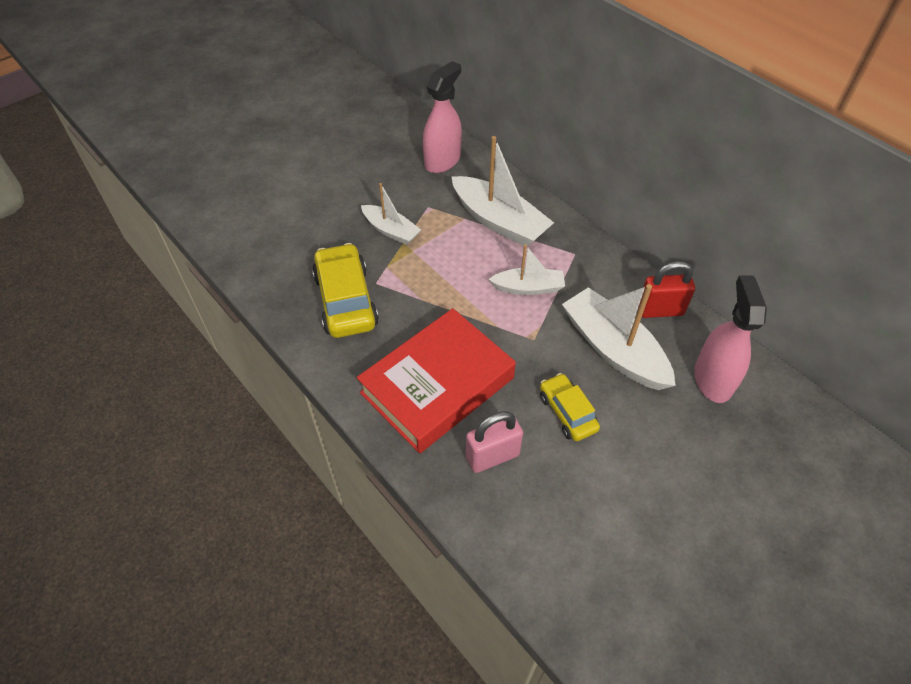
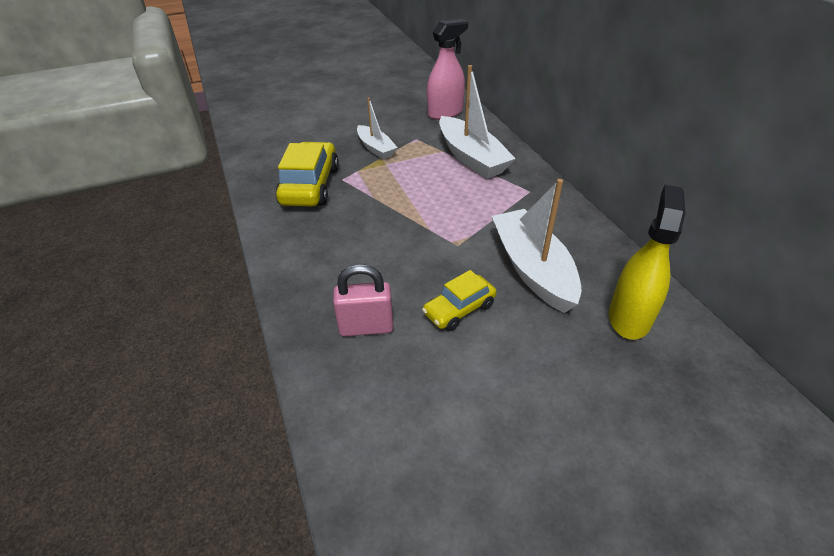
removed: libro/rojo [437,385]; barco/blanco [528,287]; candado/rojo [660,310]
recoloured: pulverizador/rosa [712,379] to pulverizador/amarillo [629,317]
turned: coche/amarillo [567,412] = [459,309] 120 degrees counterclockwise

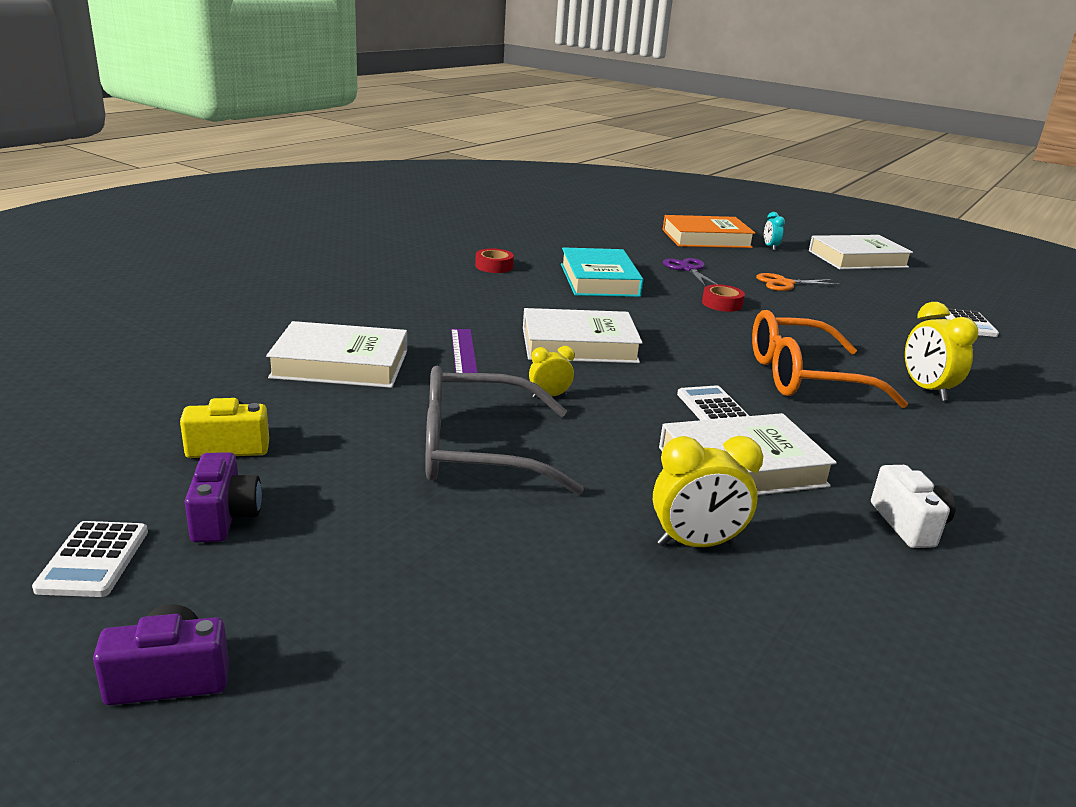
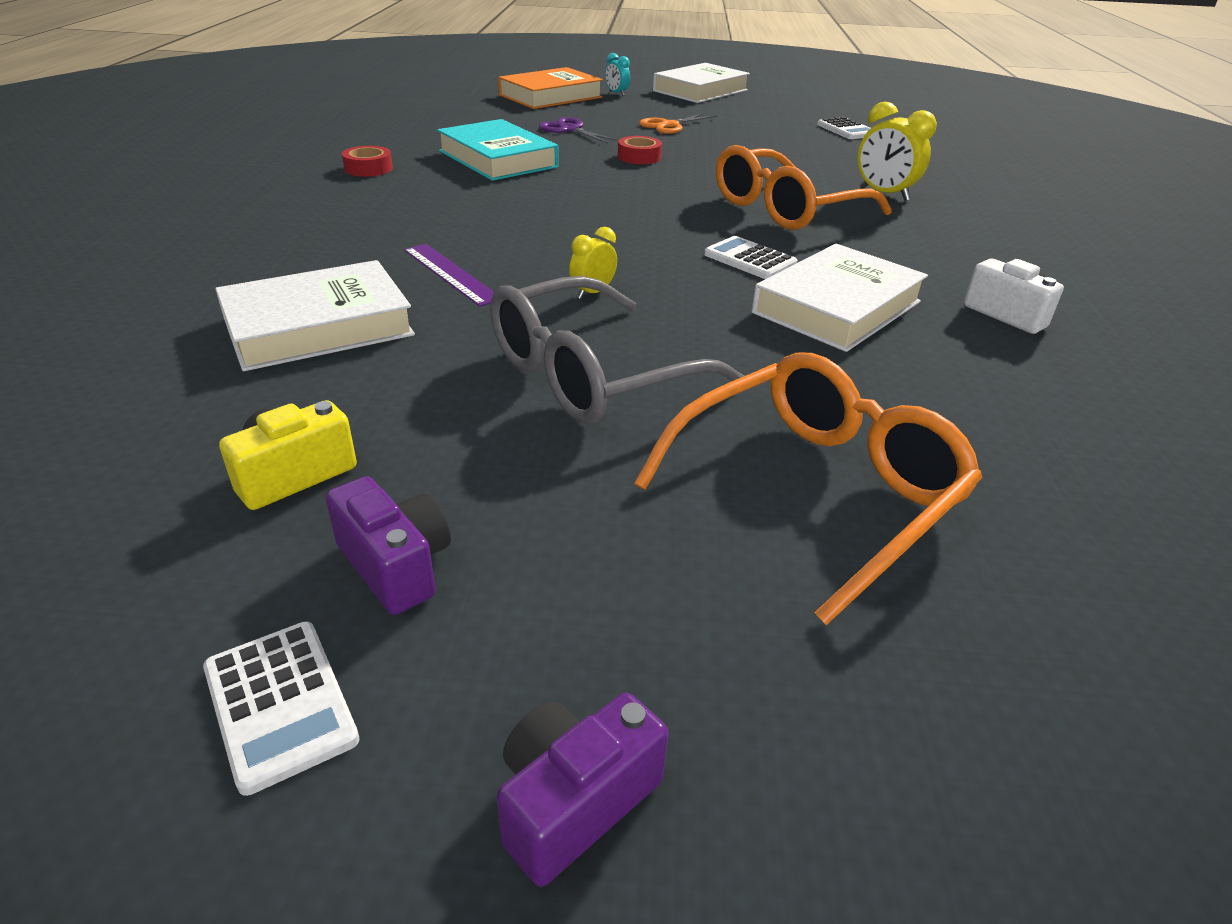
removed: libro/blanco [579,345]; despertador/amarillo [695,544]
added: gafas/naranja [816,490]

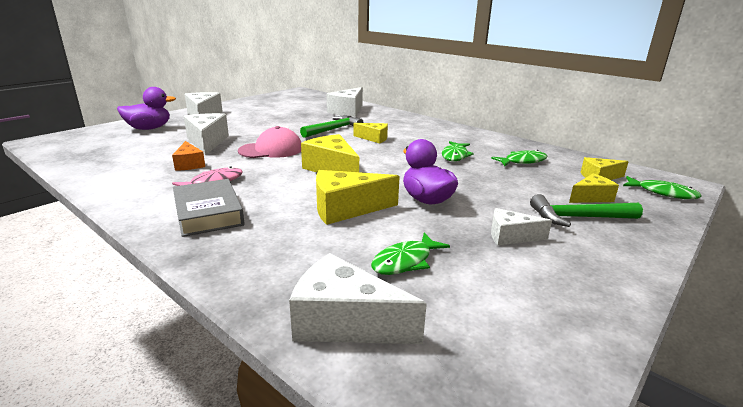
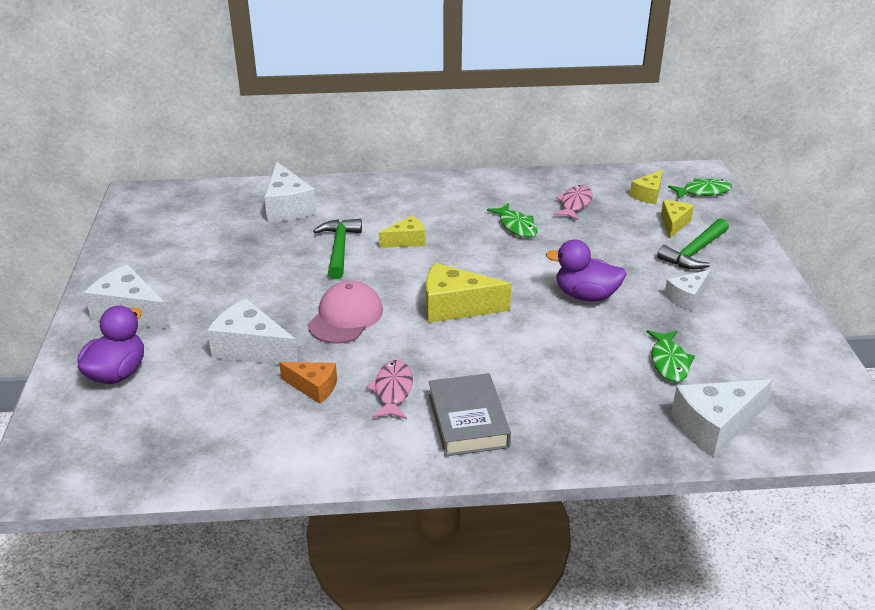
removed: queso/amarillo [346,209]
recoloured: pez/verde [522,161] to pez/rosa [574,204]
turned: libro/gris [208,213] = [468,420] 60 degrees clockwise

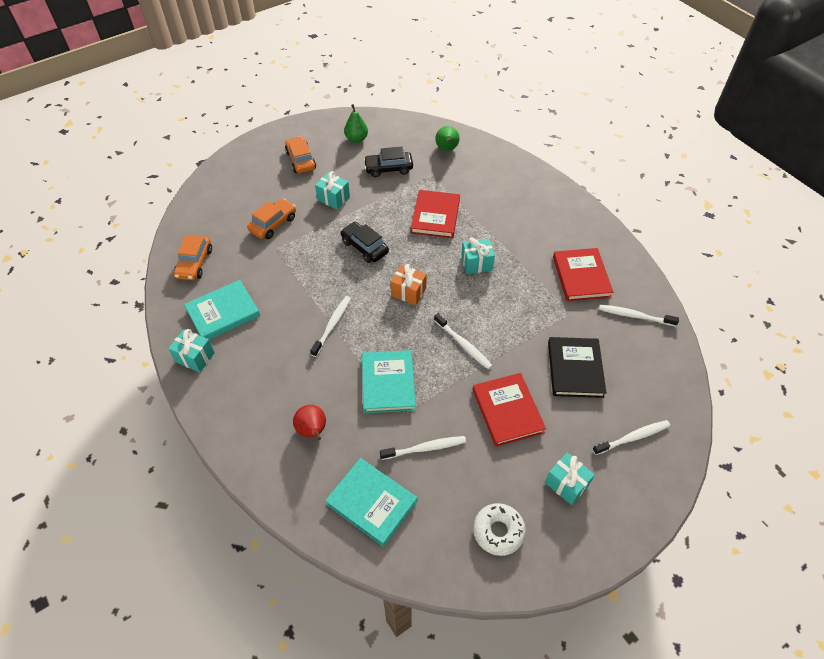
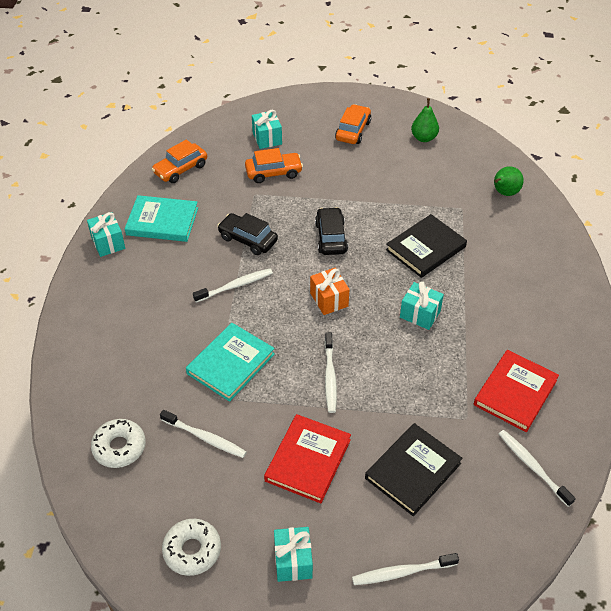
removed: pera/rojo [312,431]
moved: regalo/turquesa [333,198] to [267,138]; coche/negro [388,169] to [248,239]
replaced: libro/turquesa [371,502] to rosquilla/blanco [119,447]
recoloured: libro/rojo [435,216] to libro/negro [425,248]
turned: cepillo de dientes/blanco [633,437] = [402,572] 150 degrees clockwise

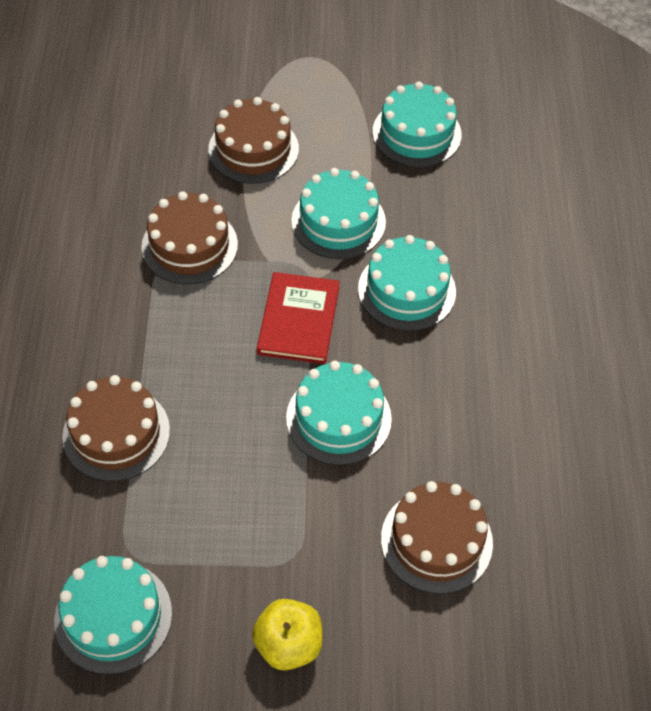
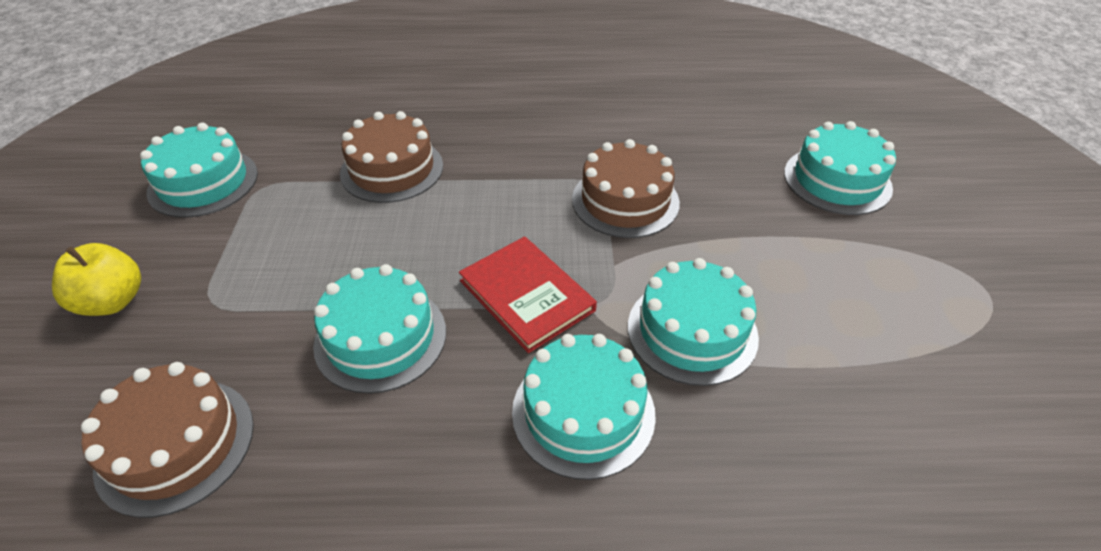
removed: tarta/marrón [253,149]
moved: tarta/turquesa [416,133] to [837,180]
turned: libro/rojo [298,320] = [526,295] 45 degrees clockwise

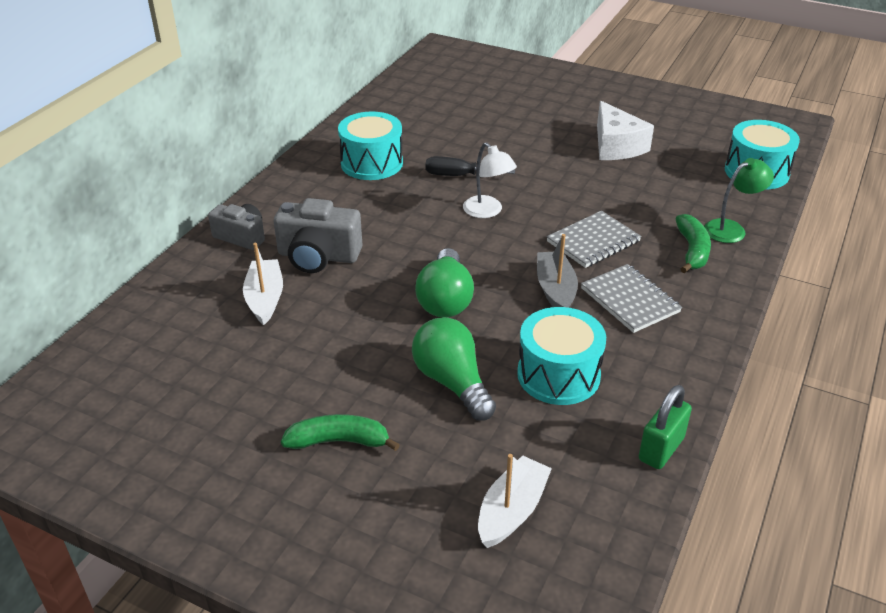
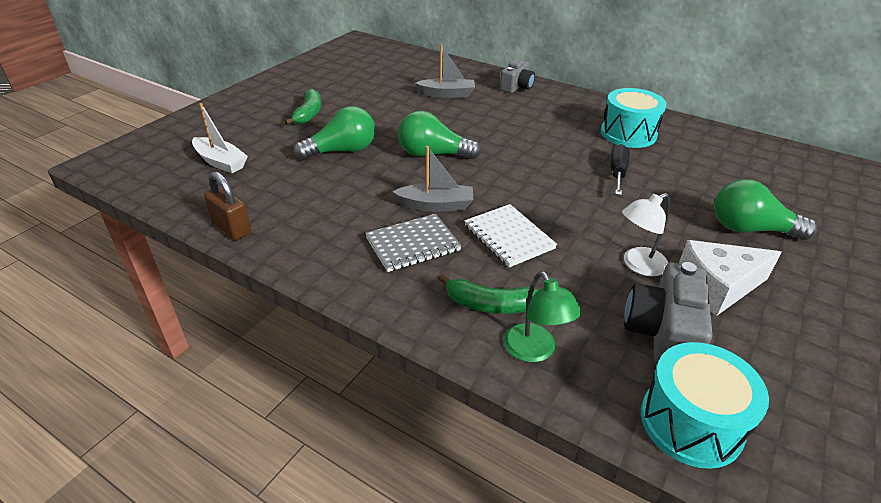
removed: tambor/turquesa [558,375]
added: bombilla/verde [750,229]
moved: cámara/gris [318,256] to [662,333]; lámpara/blanco [487,211] to [638,265]
recoloured: barco/blanco [265,298] to barco/gris [447,94]; cuaderno/gris [593,241] to cuaderno/blanco [509,237]; candado/verde [661,449] to candado/marrón [232,228]

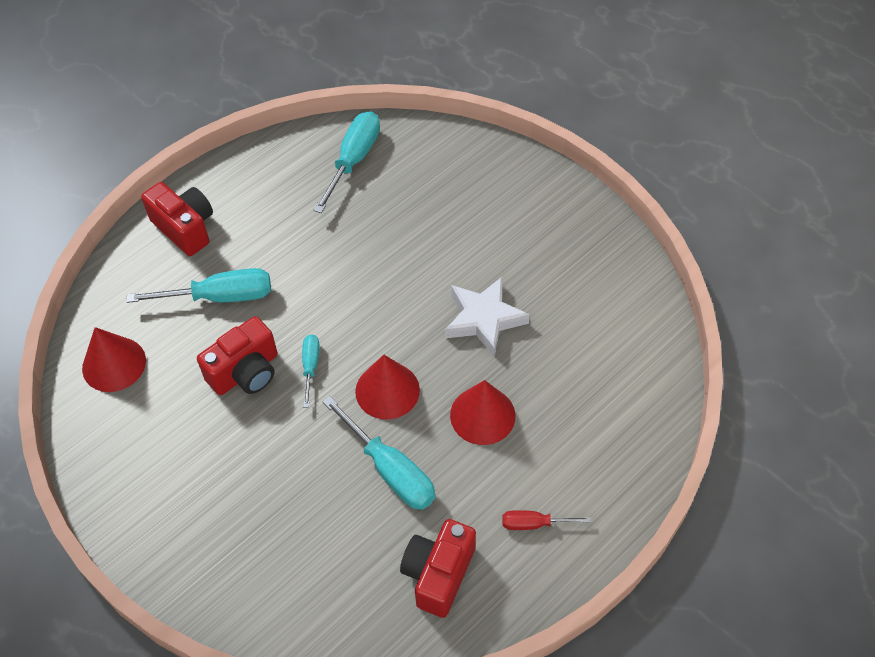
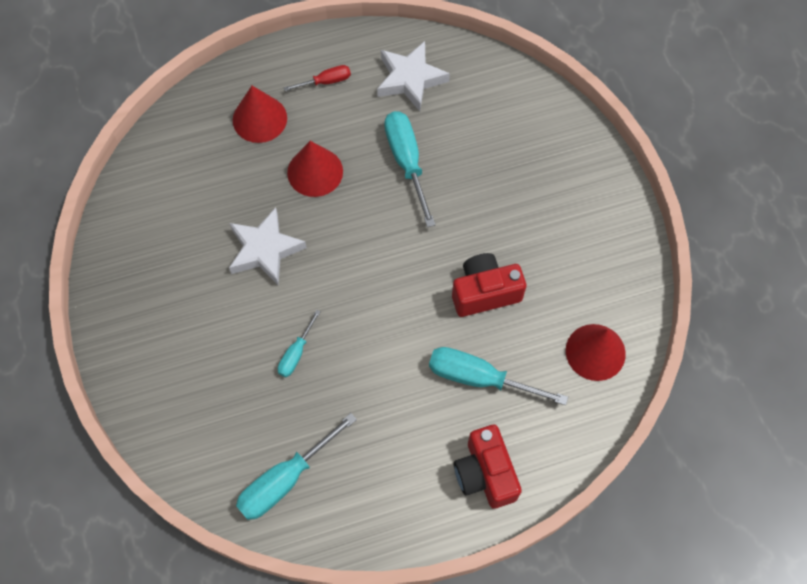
moved: destornillador/turquesa [310,367] to [296,353]; cono/rojo [387,390] to [259,119]
replaced: cámara/rojo [438,574] to estrella/blanco [410,79]
turned: destornillador/rojo [534,523] = [325,81] 45 degrees counterclockwise

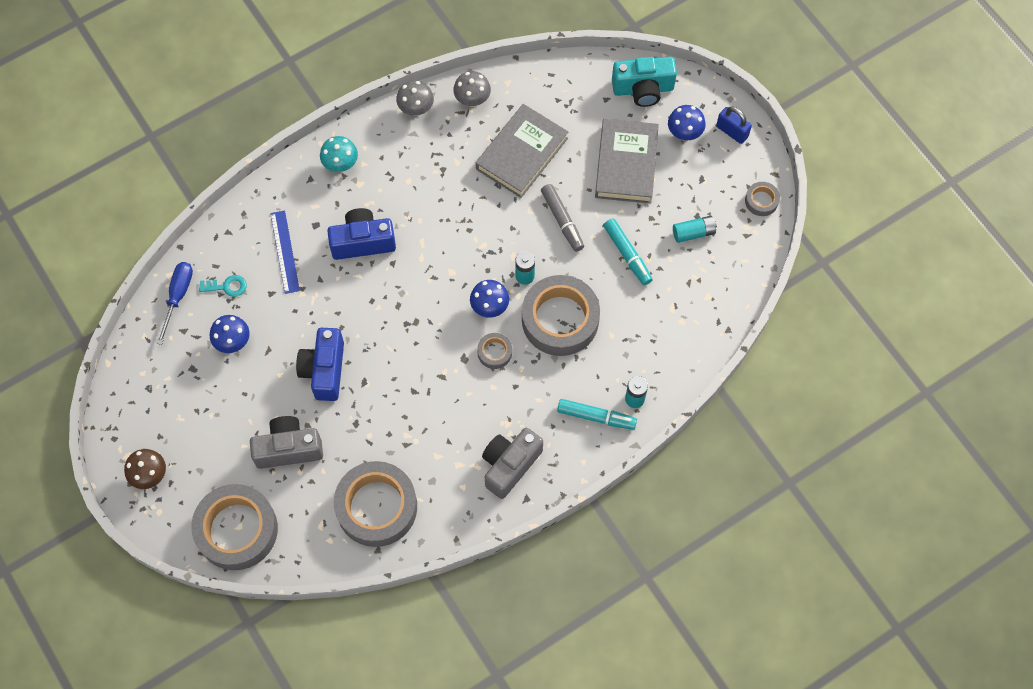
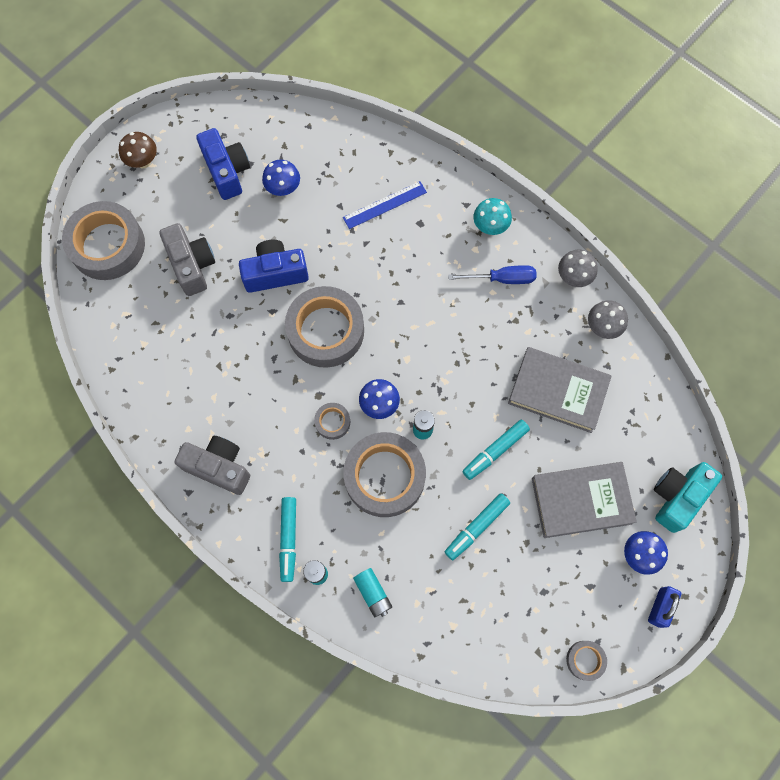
removed: llave/turquesa [227,286]
moved: destornillador/azul [178,296] to [502,279]; cámara/azul [363,242] to [227,171]; cinta adhesiva/gris [376,507] to [325,331]; pila/turquesa [693,233] to [373,593]
recoloured: rotulador/gris [562,220] to rotulador/turquesa [495,451]
turned: cámara/turquesa [643,89] = [677,497] 60 degrees clockwise

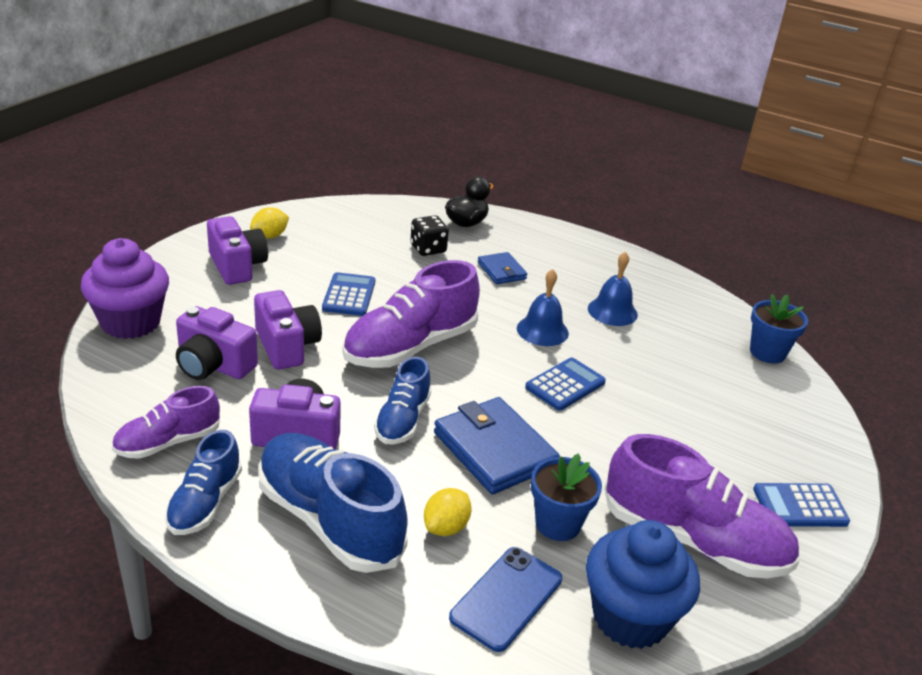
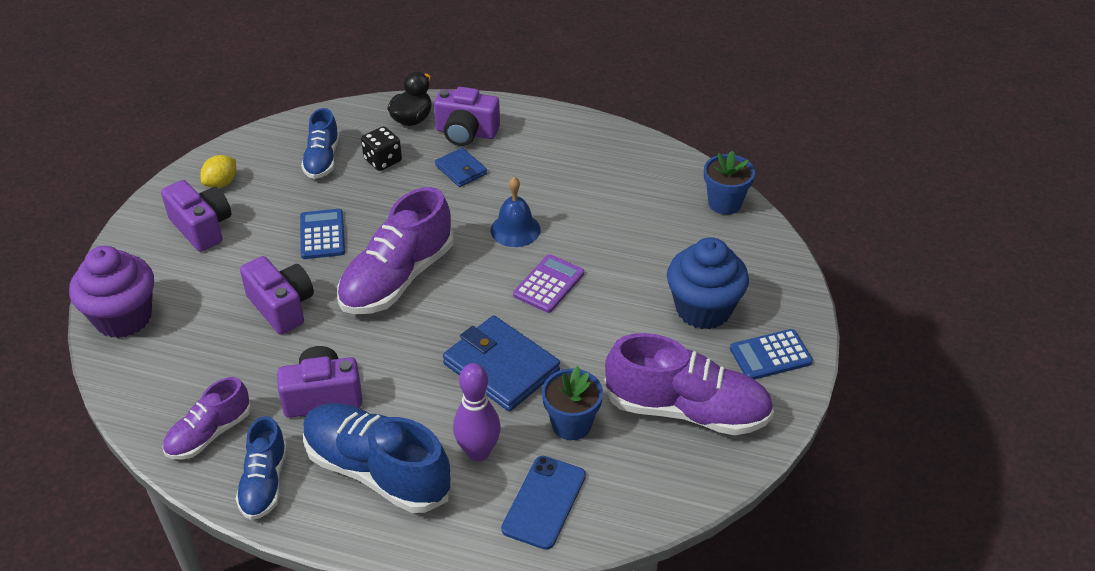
removed: campana/azul [612,311]
moved: cámara/morado [213,365] to [466,133]; zapato/azul [402,420] to [322,159]; magdalena/azul [630,617] to [703,309]
replaced: limón/amarillo [446,527] to bolo/morado [478,452]
recoloured: calculadora/azul [565,385] to calculadora/morado [549,284]

